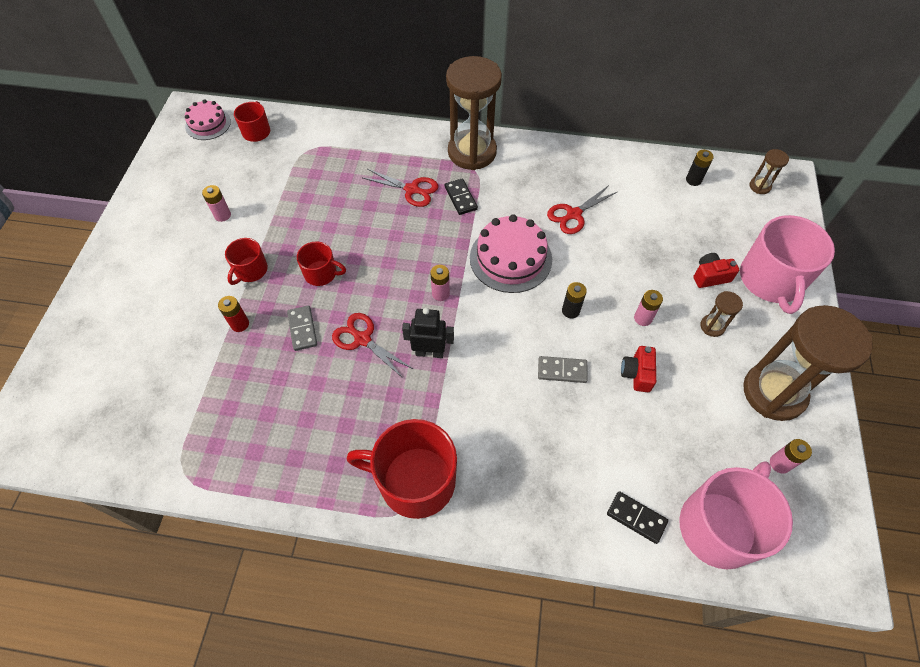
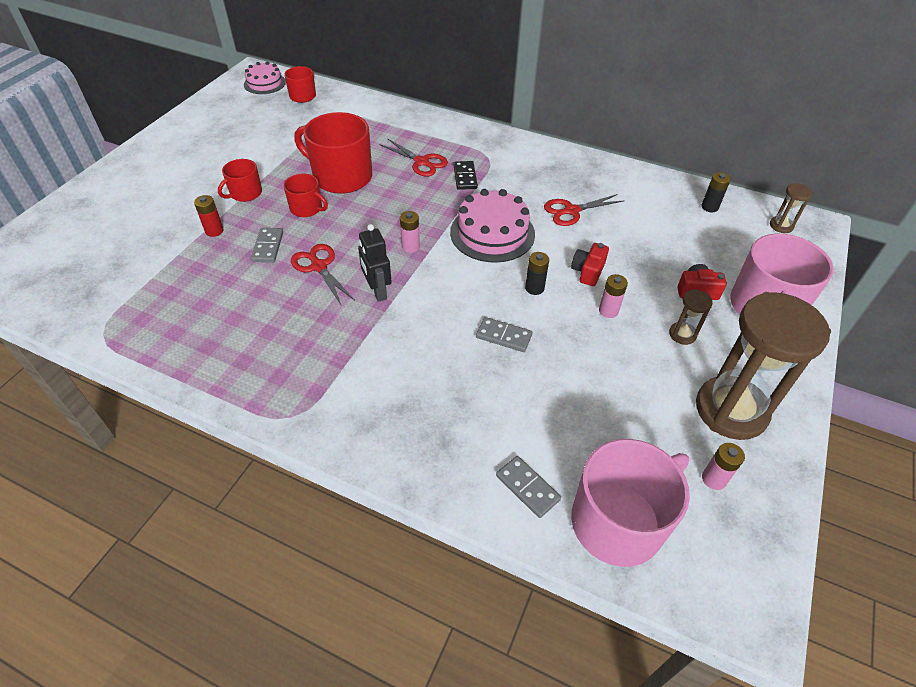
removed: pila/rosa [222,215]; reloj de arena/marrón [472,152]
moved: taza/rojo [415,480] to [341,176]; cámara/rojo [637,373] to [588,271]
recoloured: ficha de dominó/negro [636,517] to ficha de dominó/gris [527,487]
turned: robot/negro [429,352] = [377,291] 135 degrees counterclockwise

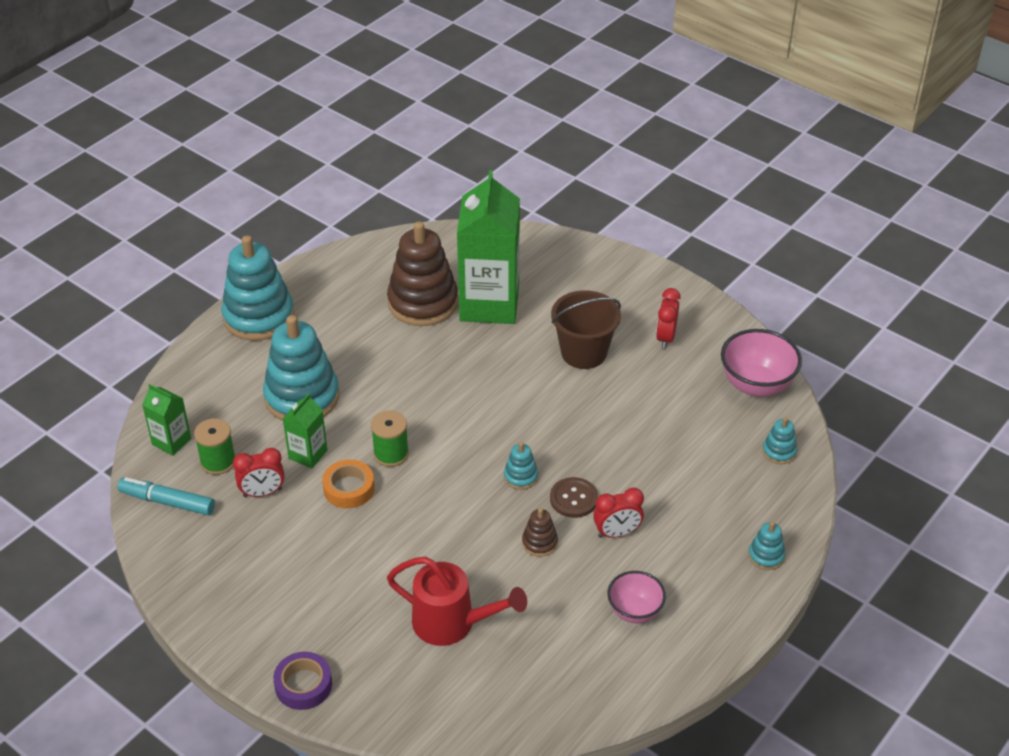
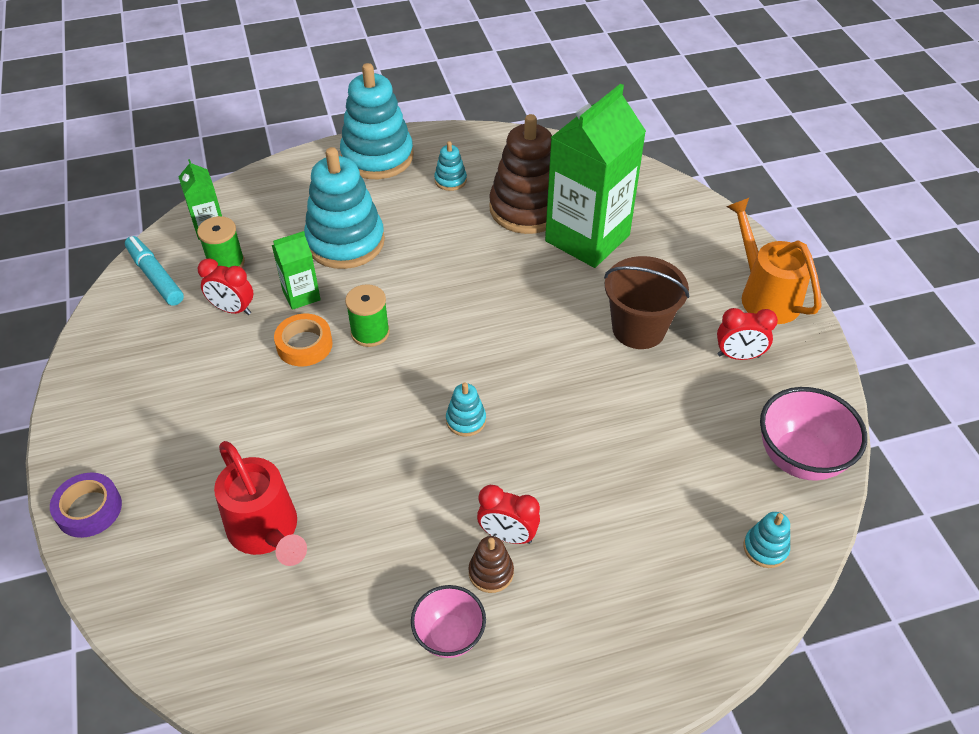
removed: botón/marrón [573,499]
added: regadera/naranja [764,295]
moved: juguete apilable/marrón [539,542] to [491,572]; juguete apilable/turquesa [766,556] to [450,180]
turned: despertador/rojo [665,338] = [738,356] 135 degrees counterclockwise

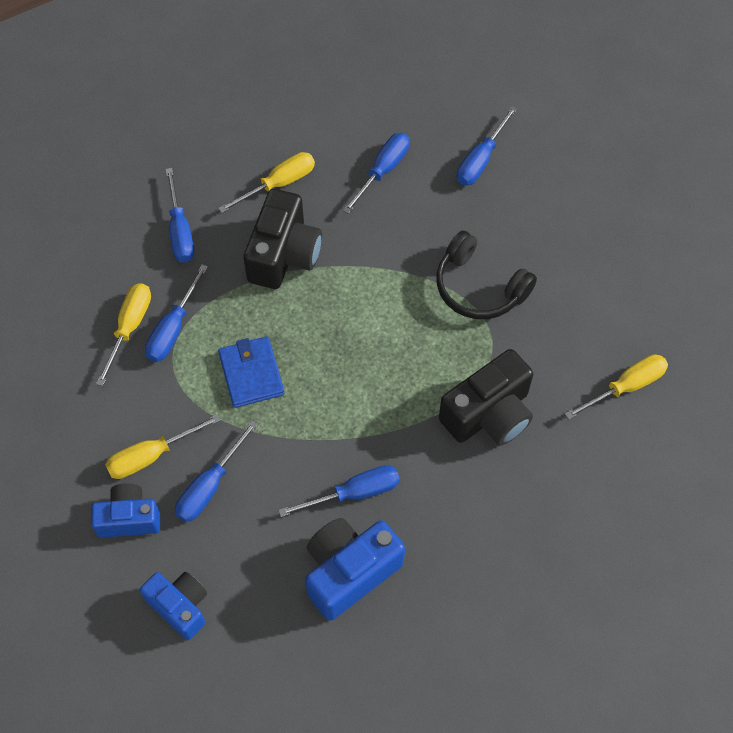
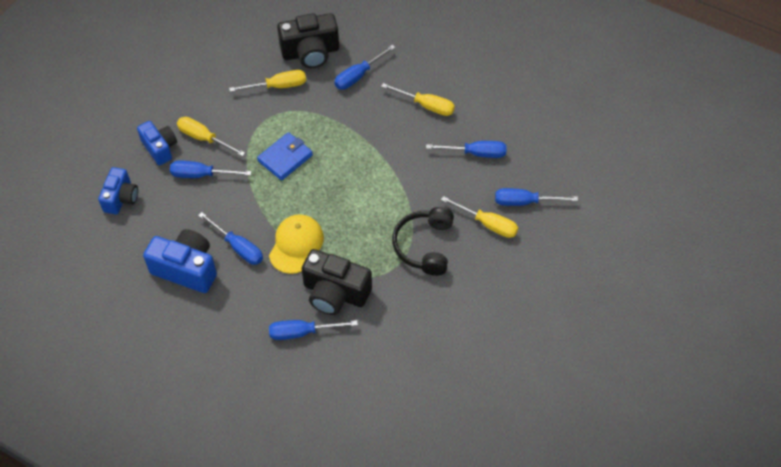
added: gorra/amarillo [296,245]
moved: destornillador/azul [173,328] to [302,332]; cámara/negro [284,255] to [310,52]; destornillador/amarillo [625,387] to [487,224]

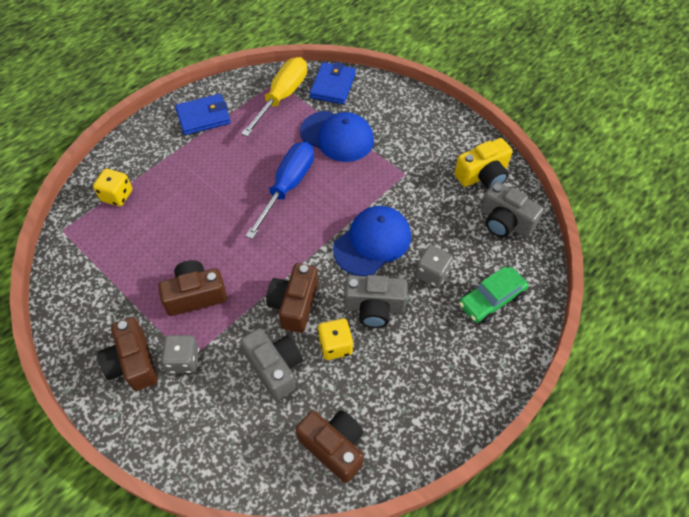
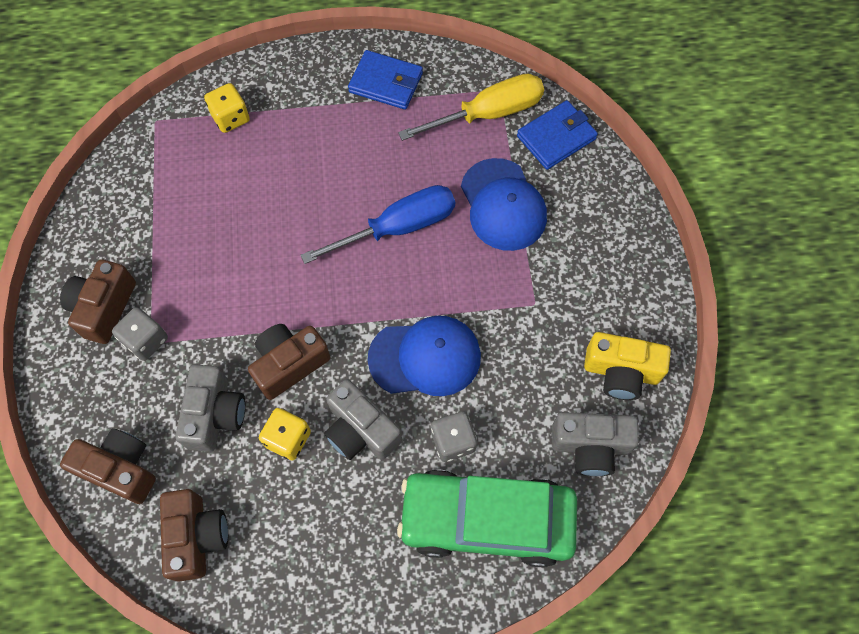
moved: cámara/marrón [195,295] to [120,469]
turned: cámara/gris [505,222] = [590,446] 75 degrees counterclockwise
resized: coche/verde [491,299] = [486,520] x1.79

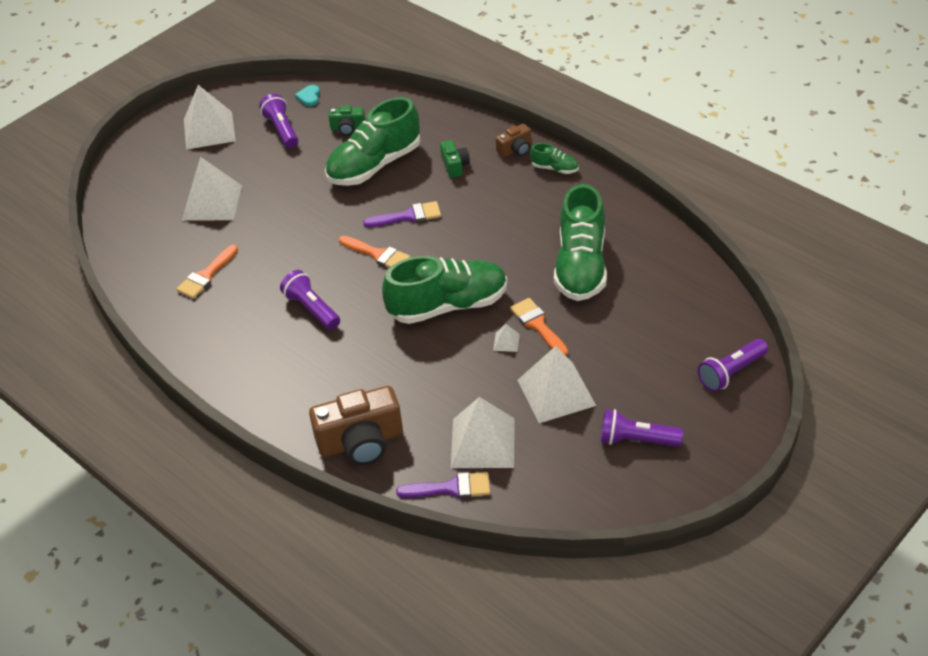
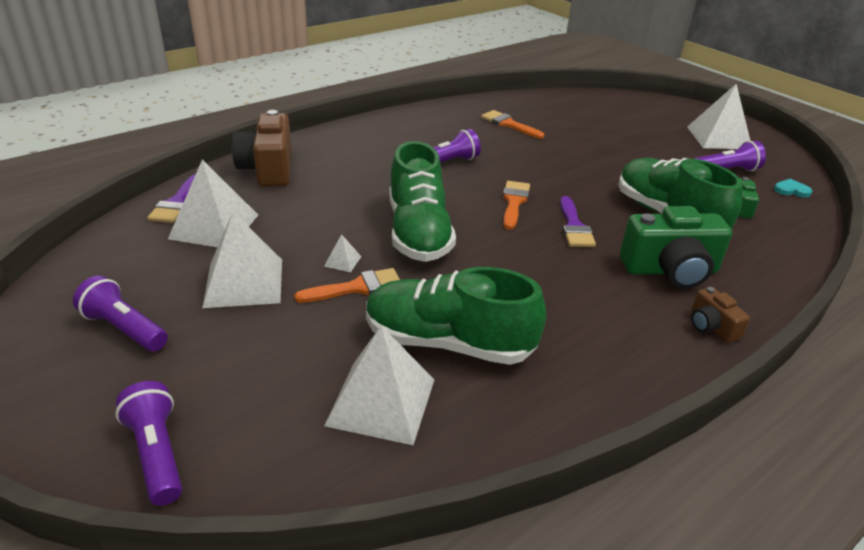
removed: zapato/verde [555,168]
moved: pirámide/blanco [212,202] to [381,401]
turned: pincel/naranja [378,254] = [514,202] 150 degrees clockwise; lámpara de mano/morado [636,440] = [124,329] 75 degrees counterclockwise
resized: cámara/verde [455,165] = [670,270] x1.97

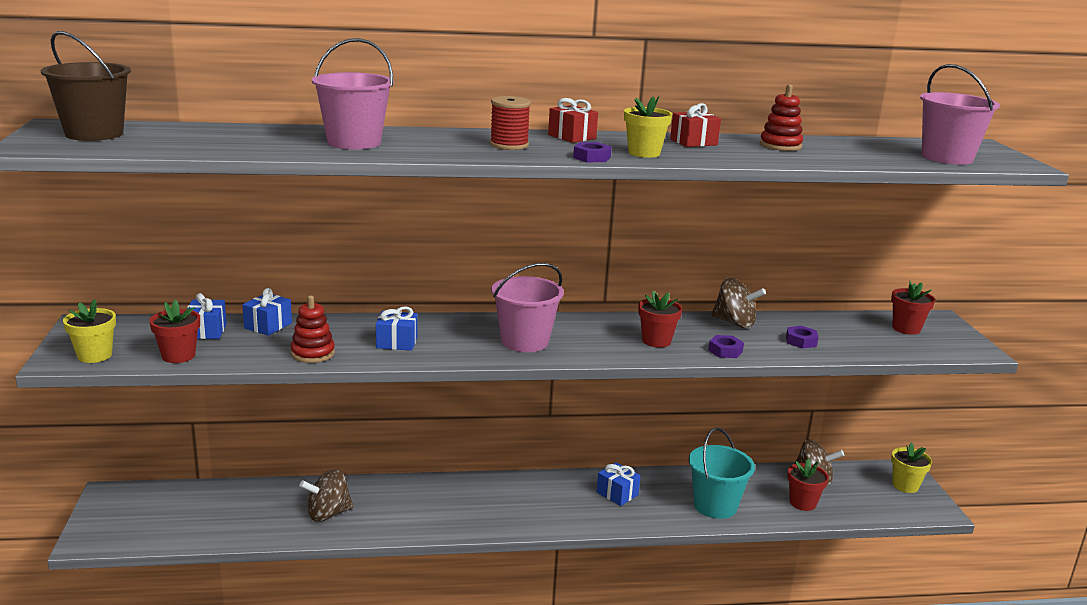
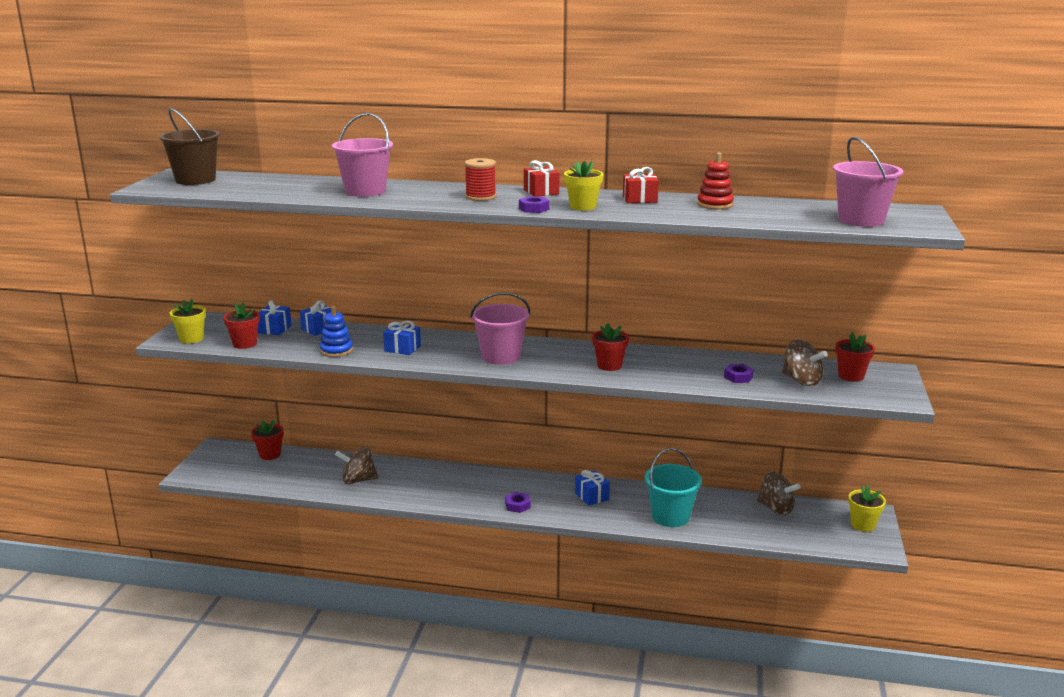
moved: tuerca/morado [725,351] to [517,505]; peonza/marrón [734,323] to [801,381]; maceta/rojo [802,503] to [270,454]
recoloured: juguete apilable/rojo [313,353] to juguete apilable/azul [336,351]

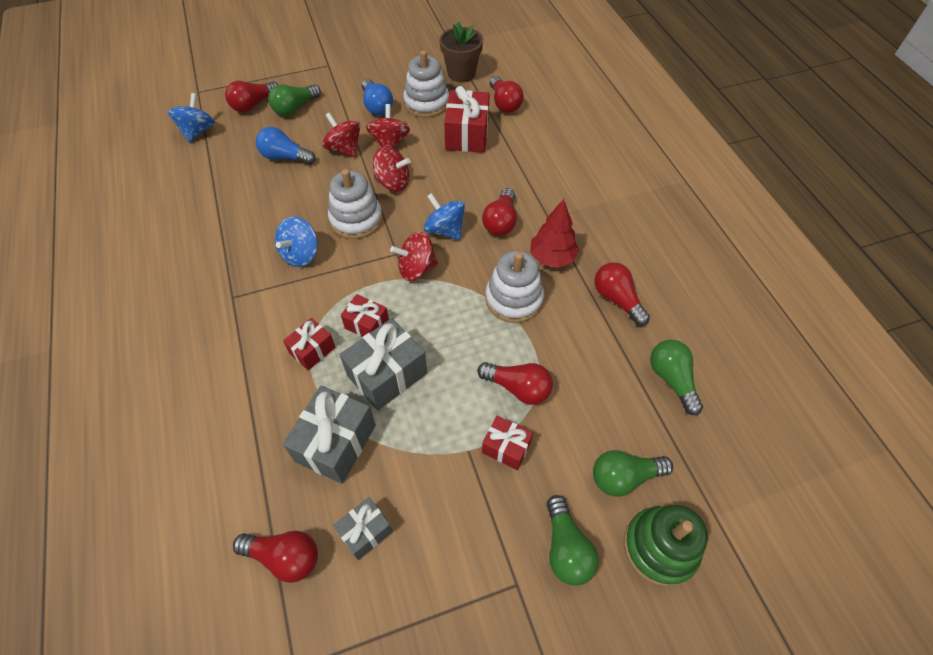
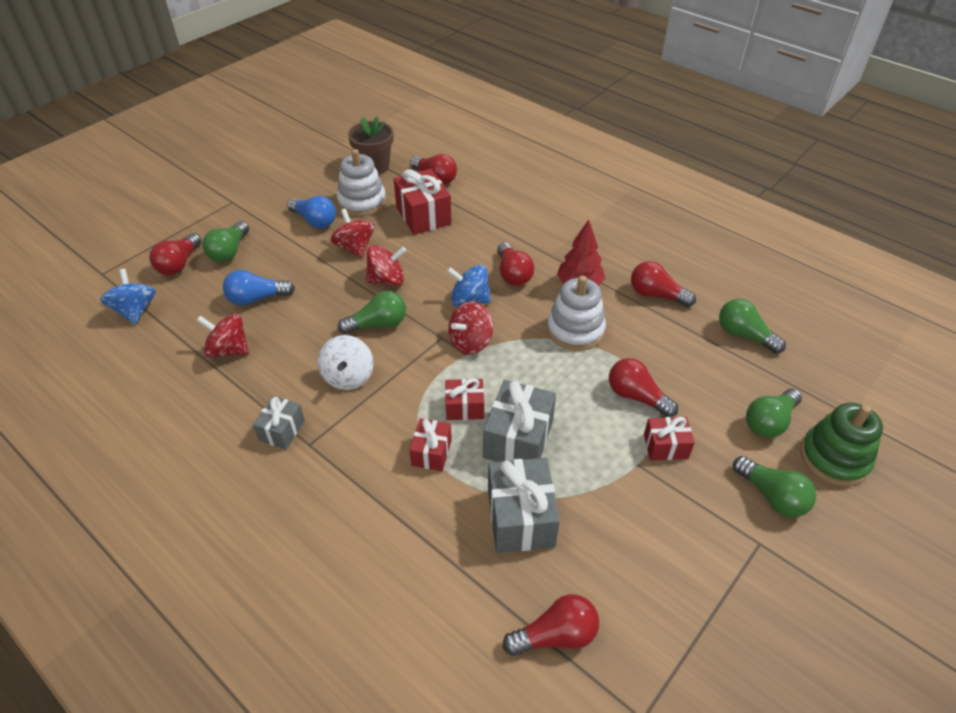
moved: peonza/rojo [344,149] to [228,350]; regalo/gris [365,532] to [282,430]
replaced: juguete apilable/blanco [356,219] to bombilla/verde [378,324]
recoloured: peonza/azul [301,254] to peonza/blanco [348,376]
turned: bombilla/rojo [518,388] = [636,396] 135 degrees counterclockwise

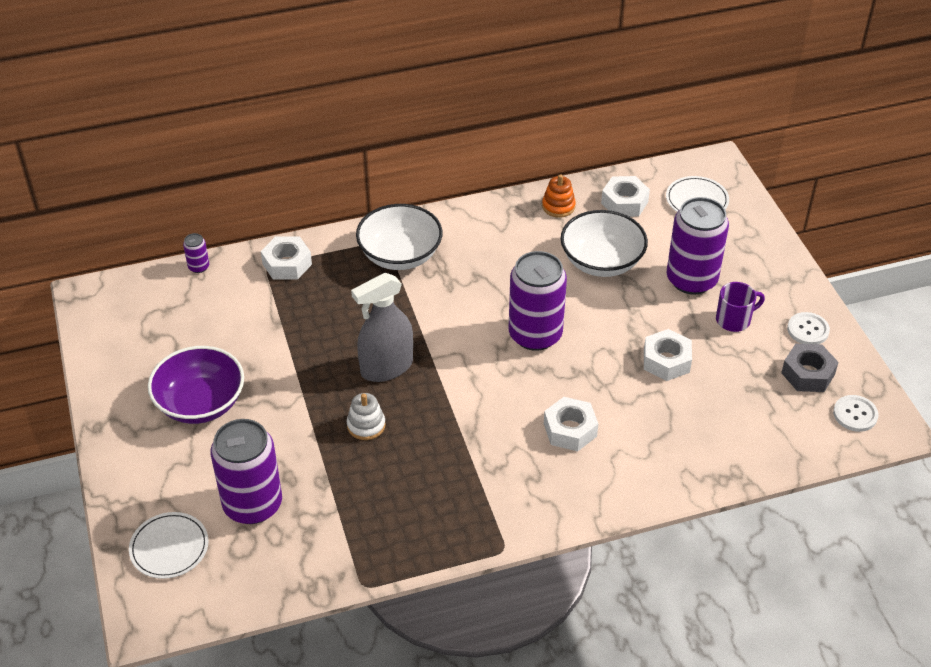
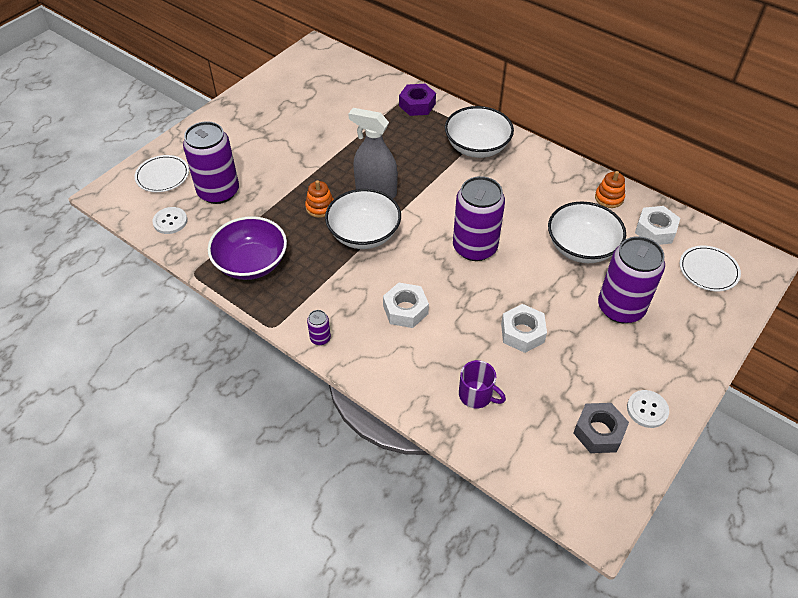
added: cuenco/blanco [364,234]
moved: cuenco/morado [200,403] to [251,263]; lata/morado [198,267] to [320,338]; taza/morado [734,320] to [476,395]; botón/blanco [855,414] to [170,221]
recoloured: tuerca/blanco [287,264] to tuerca/morado [417,105]; juguete apilable/blanco [366,425] to juguete apilable/naranja [320,207]

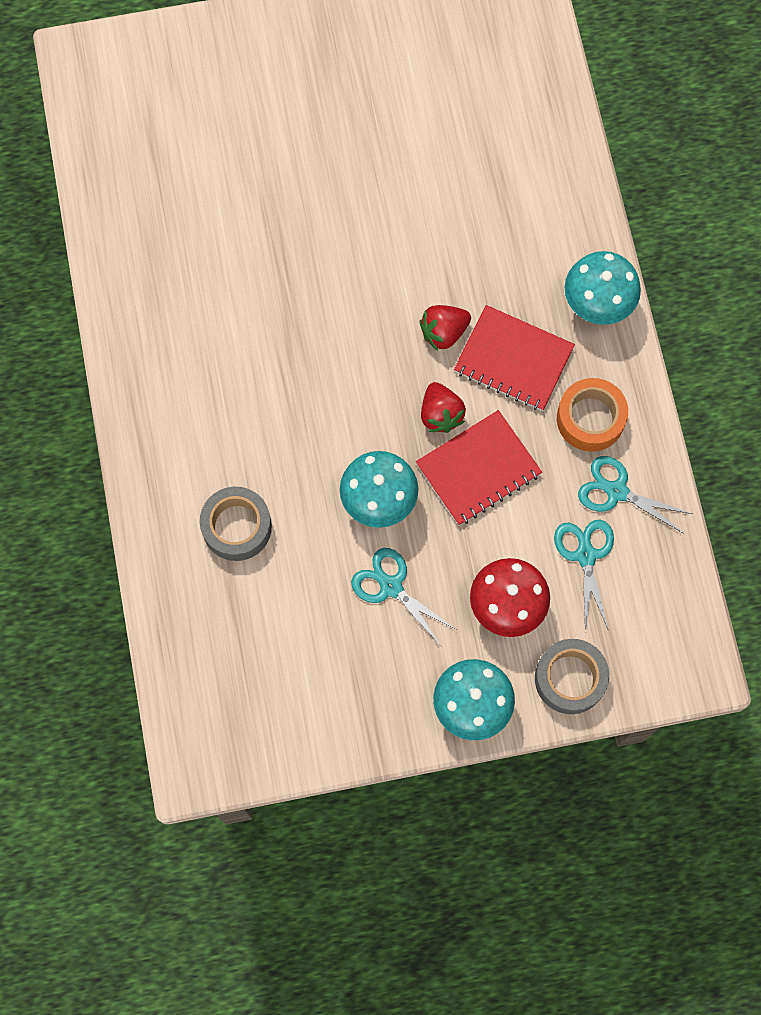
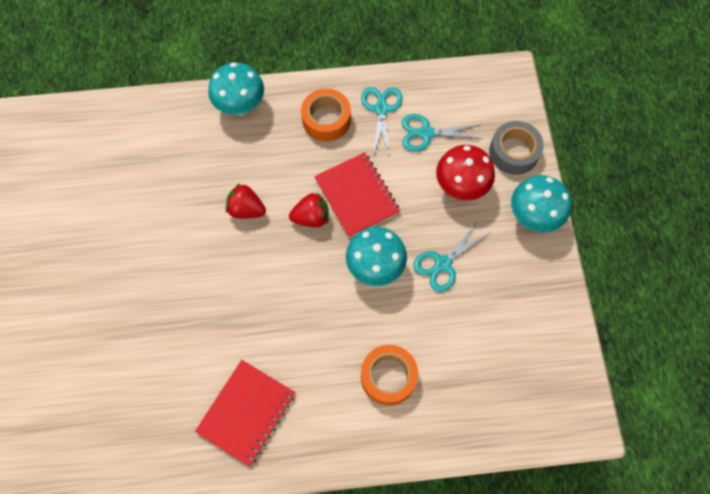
moved: cuaderno/rojo [513,360] to [246,412]
recoloured: cinta adhesiva/gris [237,527] to cinta adhesiva/naranja [388,376]
turned: fresa/rojo [444,332] = [246,209] 135 degrees clockwise; tijeras/turquesa [617,491] = [381,109] 150 degrees clockwise

